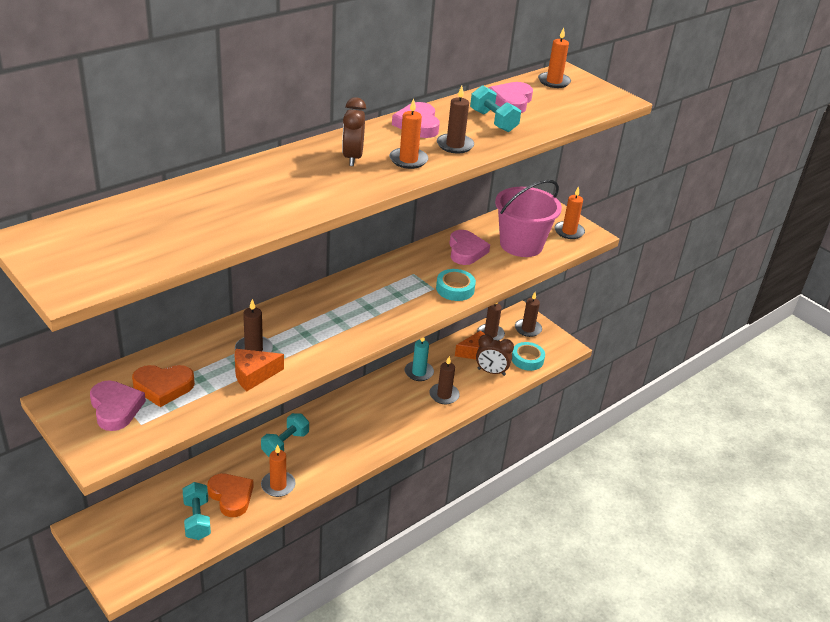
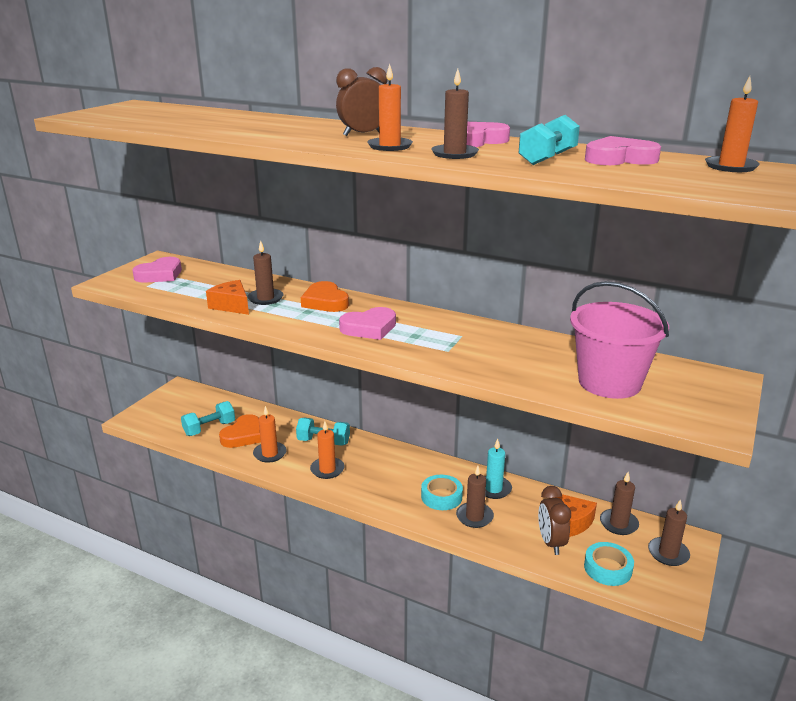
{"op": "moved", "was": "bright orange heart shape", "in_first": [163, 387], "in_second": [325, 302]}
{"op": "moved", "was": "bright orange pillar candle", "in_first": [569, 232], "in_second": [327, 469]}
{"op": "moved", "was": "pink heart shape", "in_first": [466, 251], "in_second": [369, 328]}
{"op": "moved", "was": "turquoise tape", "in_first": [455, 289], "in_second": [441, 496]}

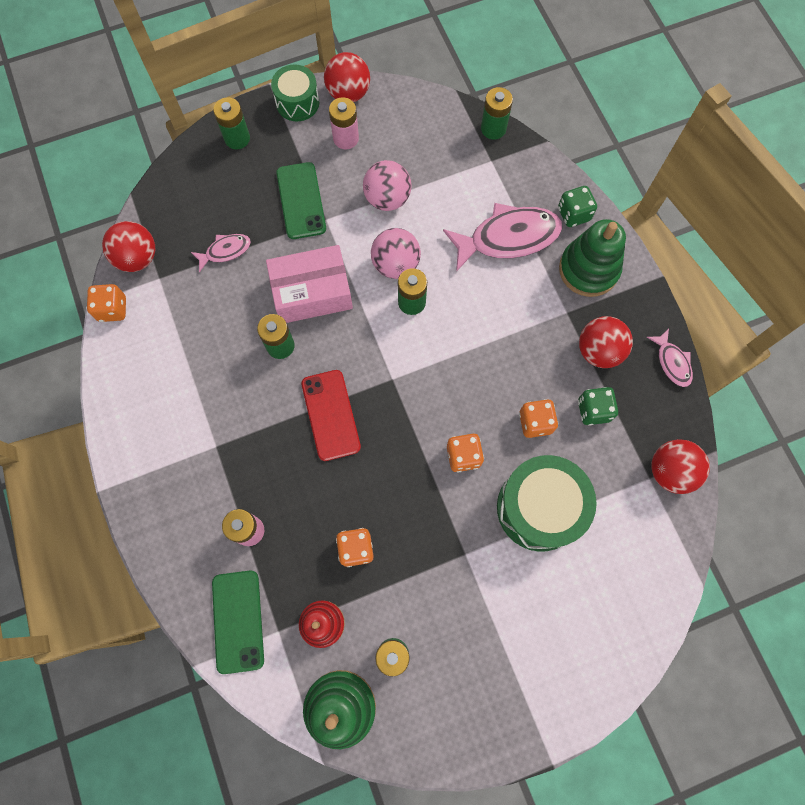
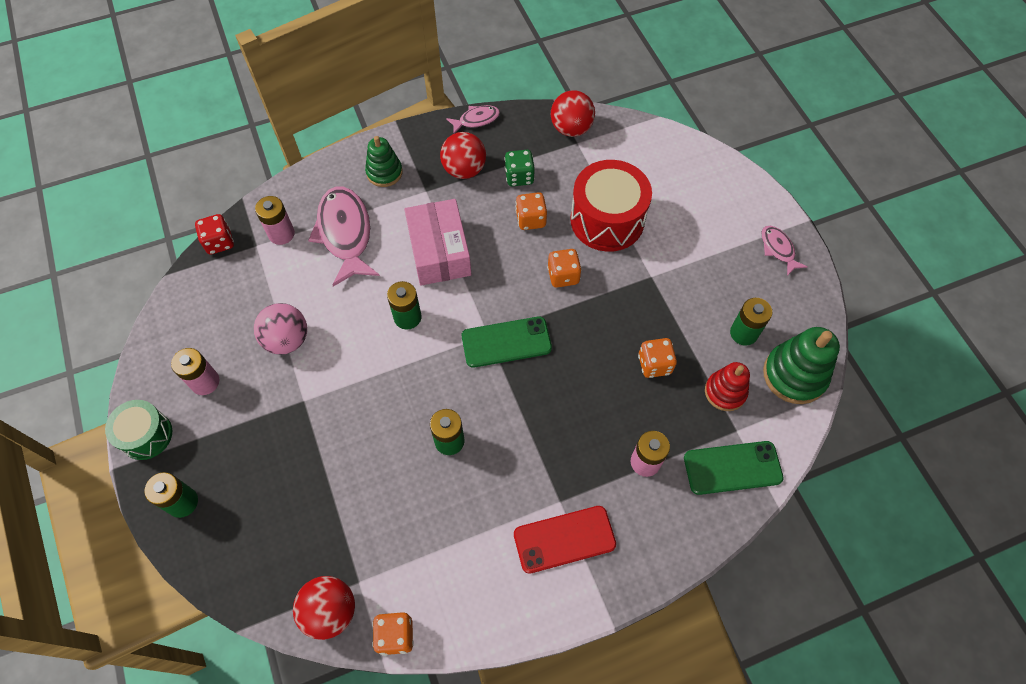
{"op": "replaced", "was": "emerald power cell", "now": "crimson dice", "in_first": [493, 129], "in_second": [219, 242]}
{"op": "added", "now": "pink power cell", "in_second": [281, 234]}
{"op": "resized", "was": "emerald ring stacker", "in_first": [588, 269], "in_second": [384, 172], "ratio": 0.65}
{"op": "moved", "was": "pink package", "in_first": [312, 292], "in_second": [439, 251]}
{"op": "moved", "was": "emerald mobile phone", "in_first": [301, 201], "in_second": [506, 342]}
{"op": "moved", "was": "crimson mobile phone", "in_first": [331, 415], "in_second": [564, 539]}
{"op": "recoloured", "was": "emerald toy drum", "now": "crimson toy drum", "in_first": [539, 508], "in_second": [607, 220]}
{"op": "moved", "was": "pink fish figure", "in_first": [225, 251], "in_second": [778, 249]}
{"op": "removed", "was": "crimson ball", "in_first": [348, 93]}
{"op": "removed", "was": "pink ball", "in_first": [395, 264]}
{"op": "removed", "was": "emerald dice", "in_first": [573, 214]}

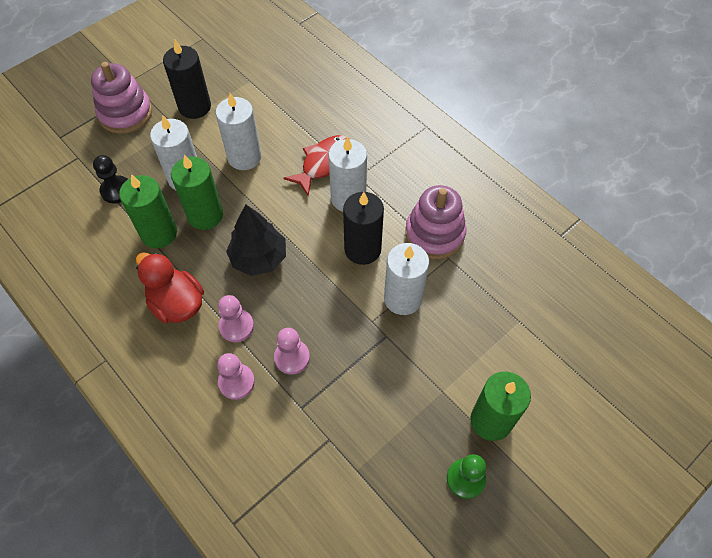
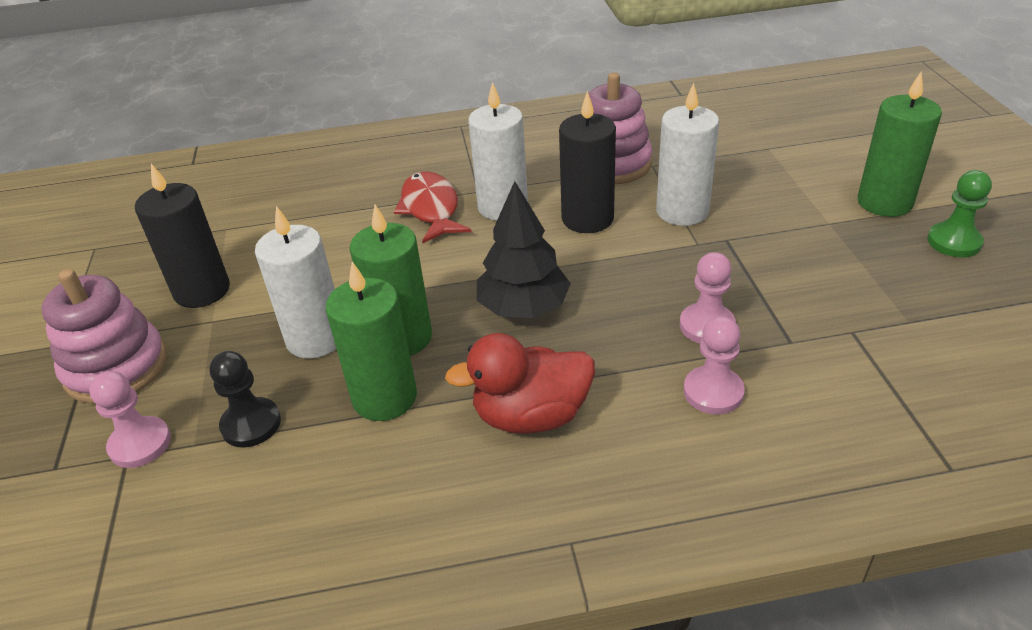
{"op": "moved", "was": "pink chess pawn", "in_first": [236, 326], "in_second": [140, 444]}
{"op": "removed", "was": "pure white pillar candle", "in_first": [244, 157]}

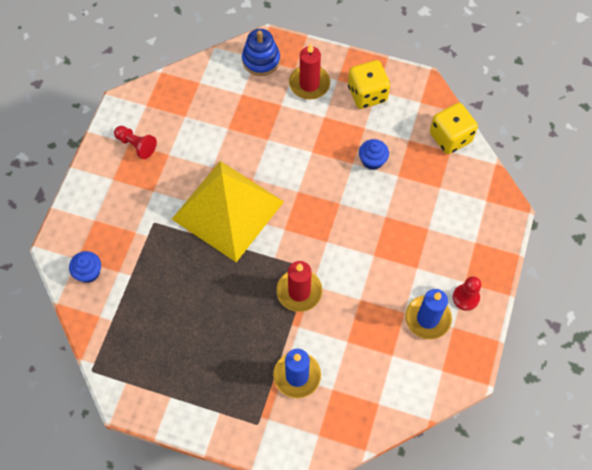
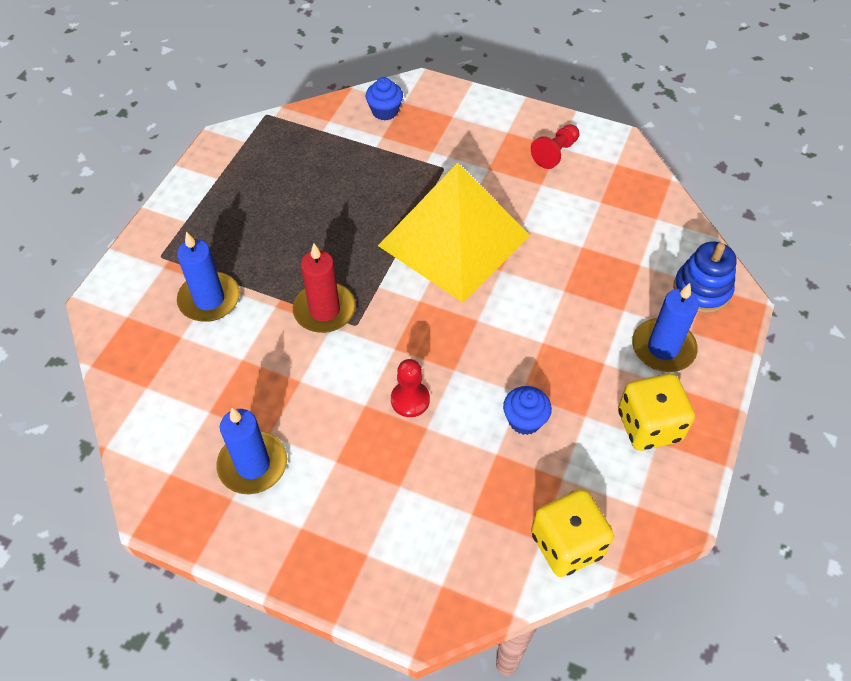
{"op": "moved", "was": "crimson chess pawn", "in_first": [465, 297], "in_second": [410, 400]}
{"op": "recoloured", "was": "crimson pillar candle", "now": "royal blue pillar candle", "in_first": [309, 84], "in_second": [663, 348]}

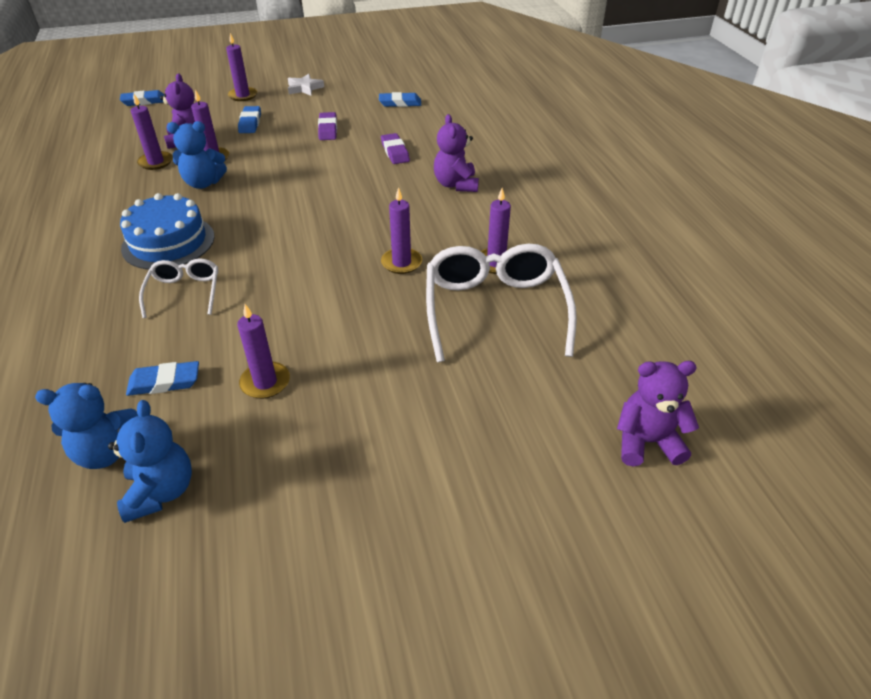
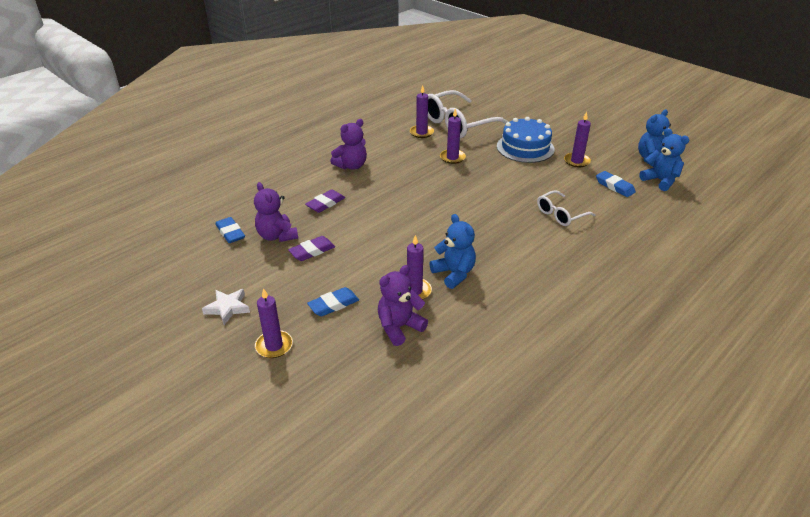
{"op": "moved", "was": "royal purple stuffed bear", "in_first": [646, 442], "in_second": [277, 236]}
{"op": "moved", "was": "royal blue cake", "in_first": [168, 242], "in_second": [525, 148]}
{"op": "removed", "was": "royal blue gum eraser", "in_first": [144, 101]}
{"op": "removed", "was": "royal purple pillar candle", "in_first": [156, 162]}

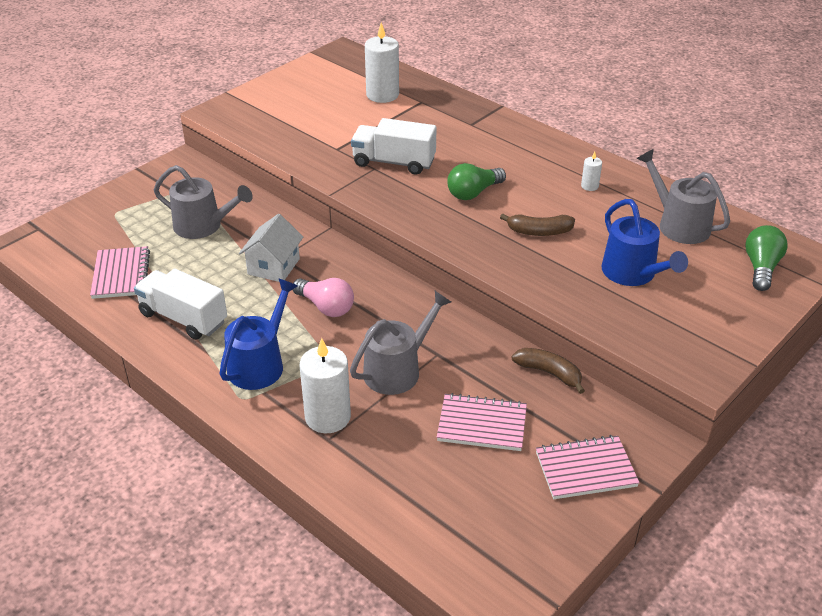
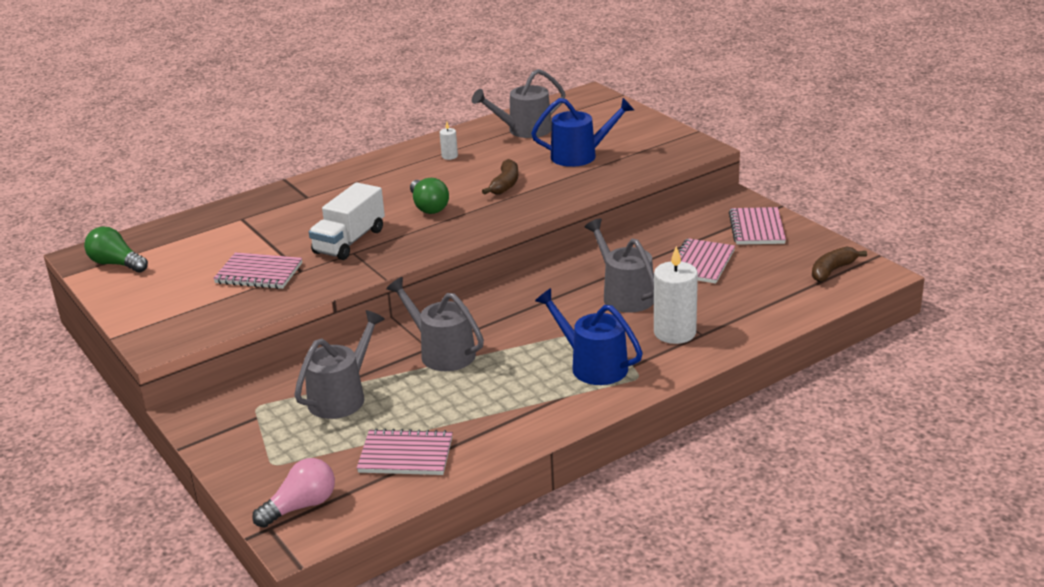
{"op": "moved", "was": "emerald light bulb", "in_first": [761, 268], "in_second": [116, 264]}
{"op": "added", "now": "pink notebook", "in_second": [259, 273]}
{"op": "moved", "was": "pink light bulb", "in_first": [326, 307], "in_second": [301, 506]}
{"op": "replaced", "was": "pure white house", "now": "ash-grey watering pot", "in_first": [273, 266], "in_second": [442, 353]}
{"op": "moved", "was": "dark brown banana fruit", "in_first": [549, 373], "in_second": [832, 270]}
{"op": "removed", "was": "pure white lorry", "in_first": [183, 318]}
{"op": "removed", "was": "pure white pillar candle", "in_first": [382, 95]}

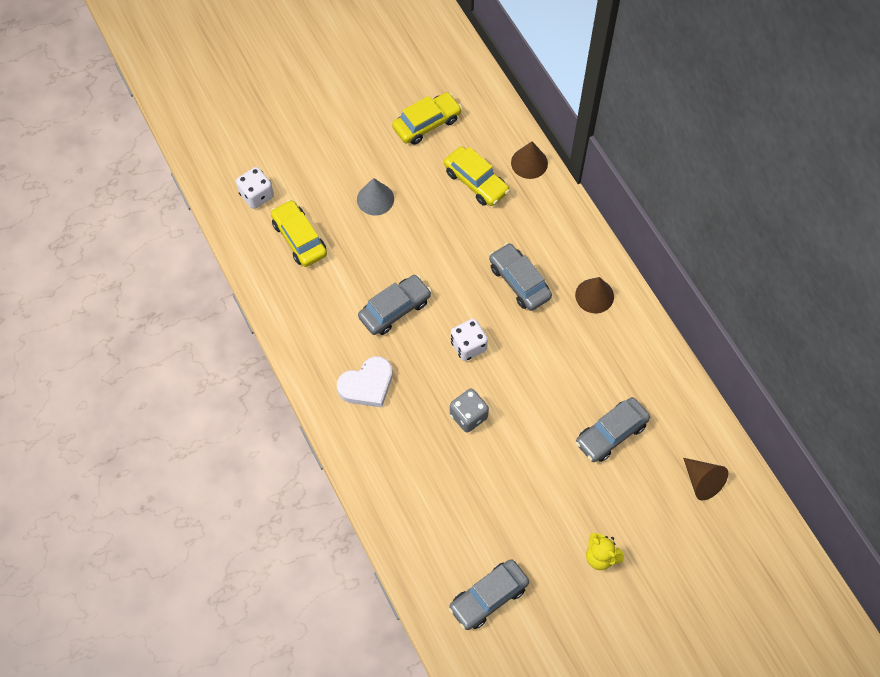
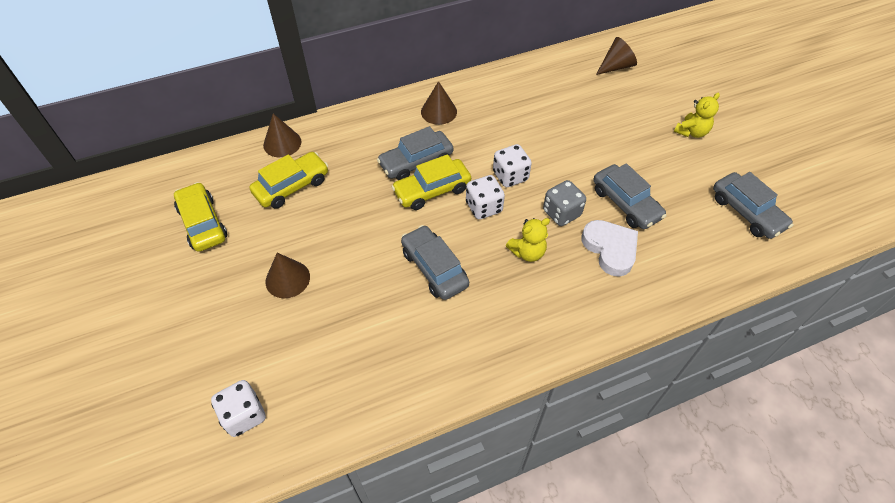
{"op": "recoloured", "was": "ash-grey cone", "now": "dark brown cone", "in_first": [375, 199], "in_second": [287, 279]}
{"op": "moved", "was": "golden toy car", "in_first": [299, 238], "in_second": [432, 190]}
{"op": "added", "now": "pure white dice", "in_second": [510, 176]}
{"op": "added", "now": "golden stuffed bear", "in_second": [527, 252]}
{"op": "moved", "was": "pure white heart shape", "in_first": [367, 385], "in_second": [610, 249]}
{"op": "moved", "was": "ash-grey toy car", "in_first": [611, 433], "in_second": [625, 203]}

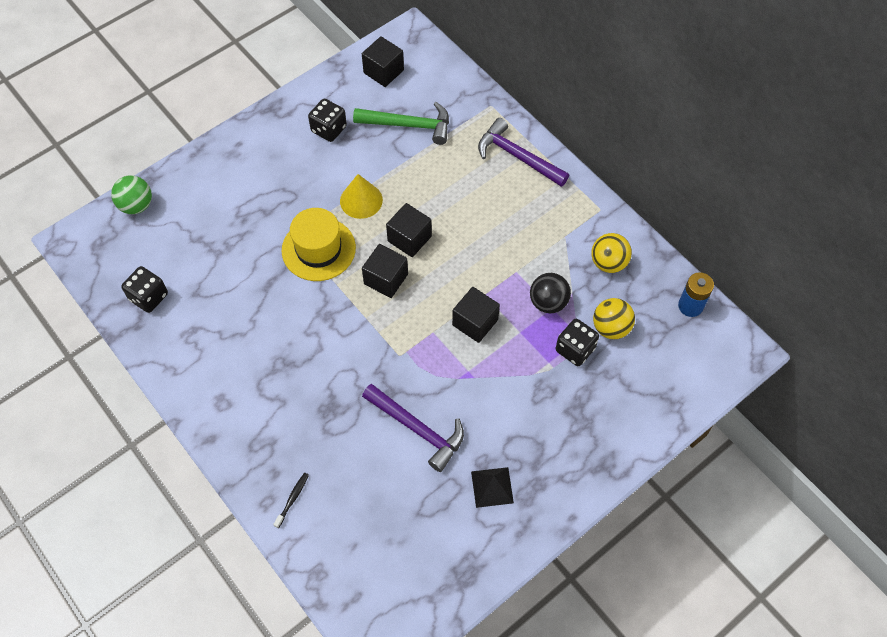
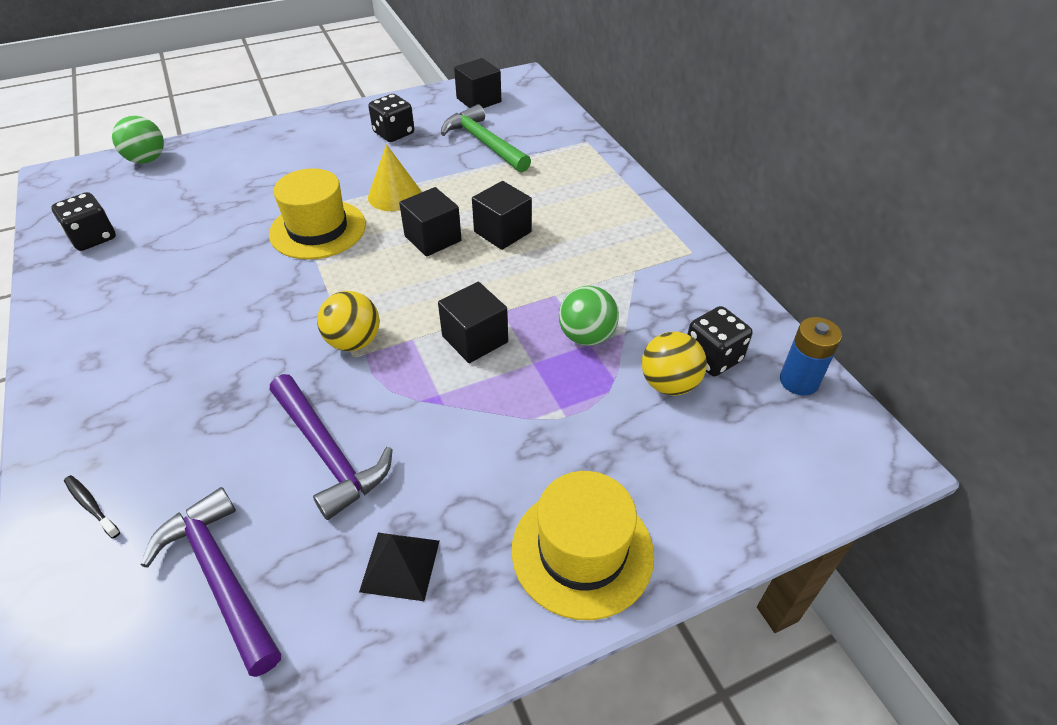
{"op": "turned", "was": "jet-black tooth brush", "in_first": [292, 499], "in_second": [91, 505], "clockwise": -90}
{"op": "moved", "was": "royal purple claw hammer", "in_first": [518, 157], "in_second": [221, 577]}
{"op": "moved", "was": "golden ball", "in_first": [608, 263], "in_second": [354, 342]}
{"op": "turned", "was": "emerald claw hammer", "in_first": [408, 125], "in_second": [484, 143], "clockwise": -150}
{"op": "moved", "was": "jet-black block", "in_first": [386, 279], "in_second": [502, 232]}
{"op": "added", "now": "golden hat", "in_second": [582, 551]}
{"op": "recoloured", "was": "jet-black ball", "now": "emerald ball", "in_first": [548, 302], "in_second": [586, 336]}
{"op": "moved", "was": "jet-black dice", "in_first": [575, 349], "in_second": [712, 357]}

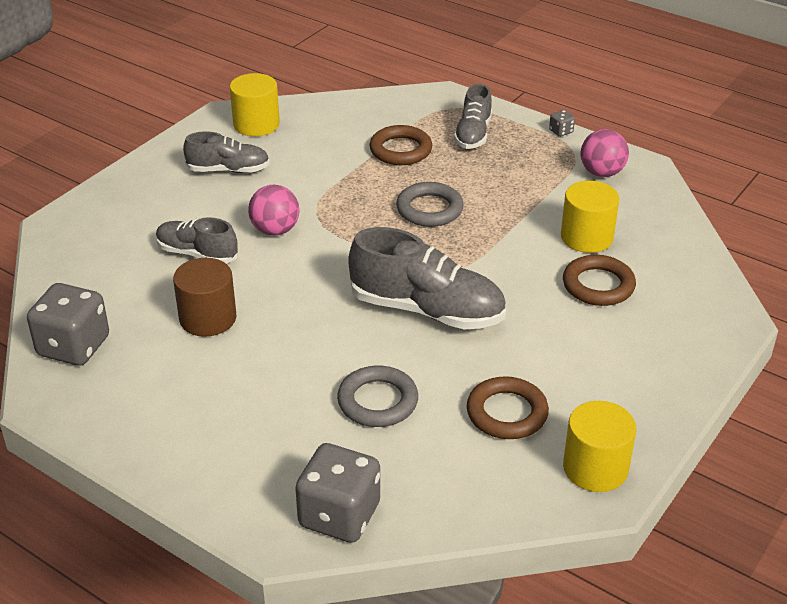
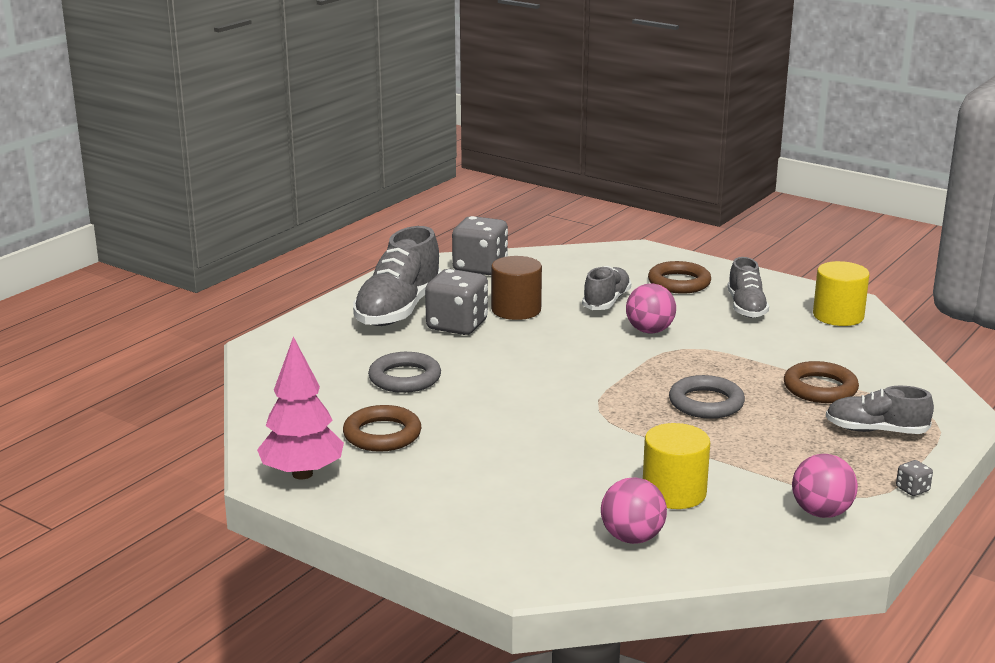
{"op": "replaced", "was": "golden cylinder", "now": "pink toy tree", "in_first": [595, 468], "in_second": [302, 474]}
{"op": "moved", "was": "ash-grey sneaker", "in_first": [427, 310], "in_second": [398, 309]}
{"op": "moved", "was": "ash-grey dice", "in_first": [339, 515], "in_second": [457, 325]}
{"op": "added", "now": "pink ball", "in_second": [632, 538]}
{"op": "moved", "was": "dark brown ring", "in_first": [598, 285], "in_second": [679, 283]}

